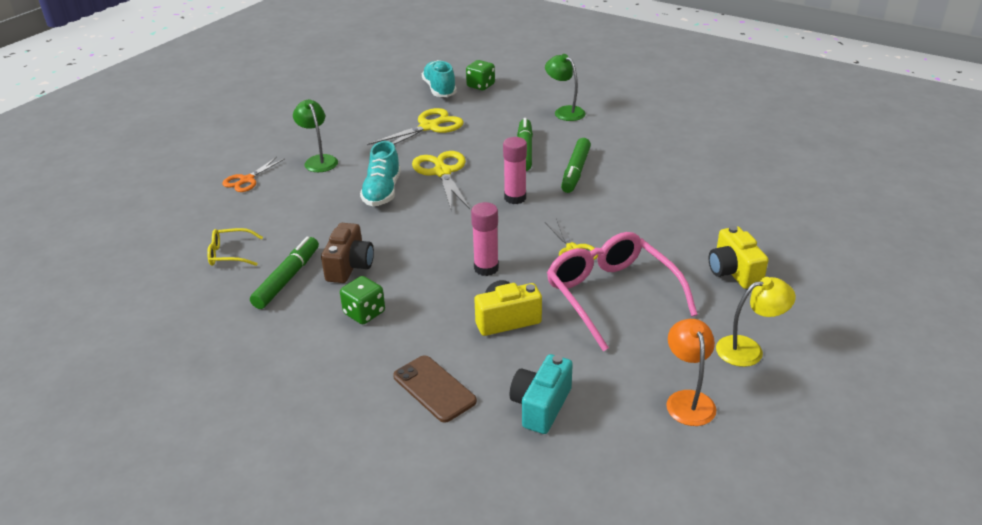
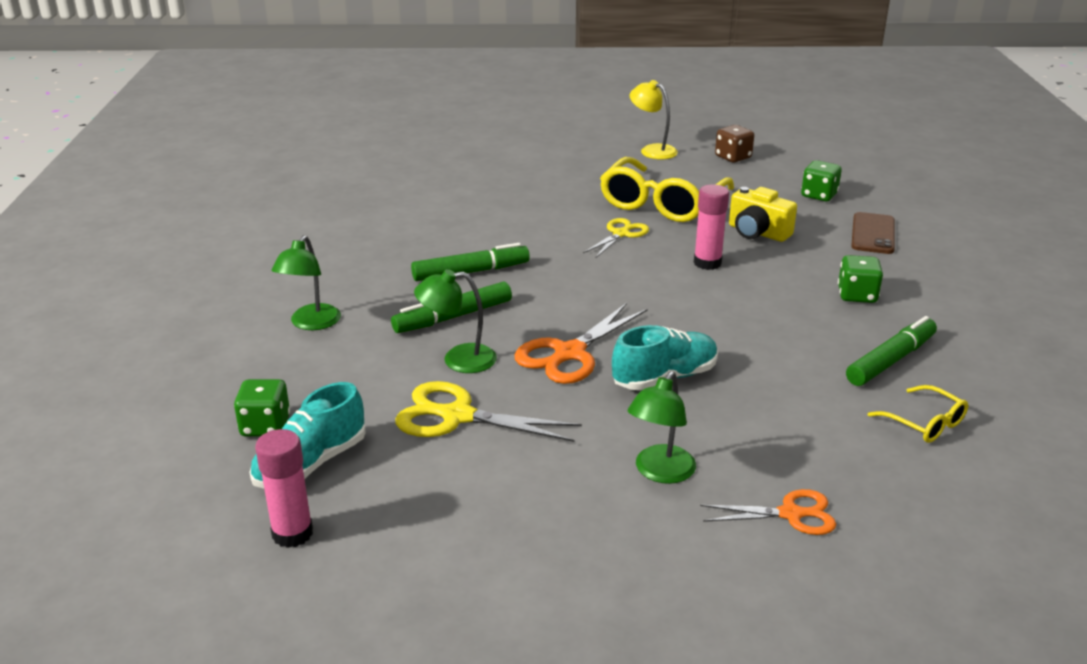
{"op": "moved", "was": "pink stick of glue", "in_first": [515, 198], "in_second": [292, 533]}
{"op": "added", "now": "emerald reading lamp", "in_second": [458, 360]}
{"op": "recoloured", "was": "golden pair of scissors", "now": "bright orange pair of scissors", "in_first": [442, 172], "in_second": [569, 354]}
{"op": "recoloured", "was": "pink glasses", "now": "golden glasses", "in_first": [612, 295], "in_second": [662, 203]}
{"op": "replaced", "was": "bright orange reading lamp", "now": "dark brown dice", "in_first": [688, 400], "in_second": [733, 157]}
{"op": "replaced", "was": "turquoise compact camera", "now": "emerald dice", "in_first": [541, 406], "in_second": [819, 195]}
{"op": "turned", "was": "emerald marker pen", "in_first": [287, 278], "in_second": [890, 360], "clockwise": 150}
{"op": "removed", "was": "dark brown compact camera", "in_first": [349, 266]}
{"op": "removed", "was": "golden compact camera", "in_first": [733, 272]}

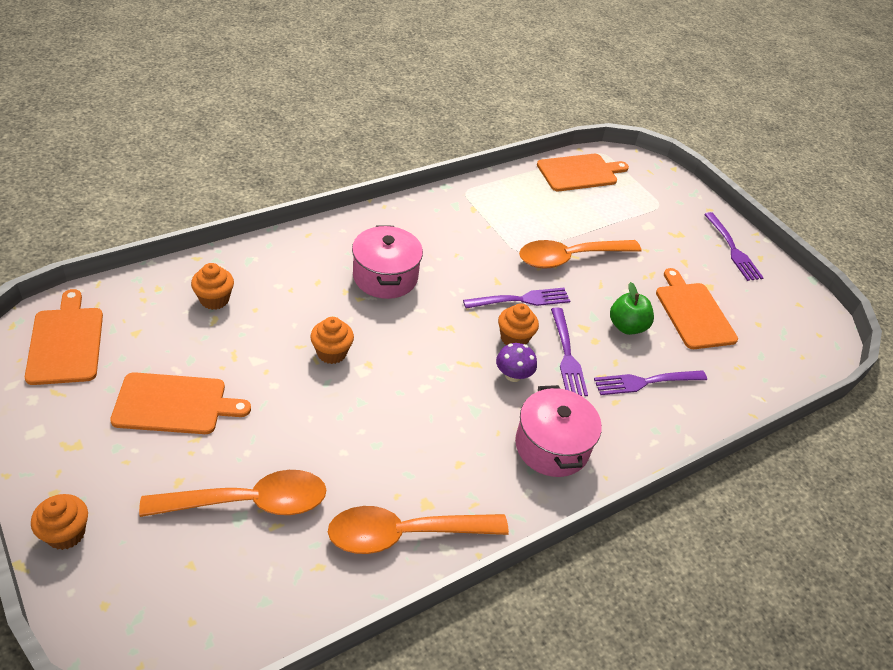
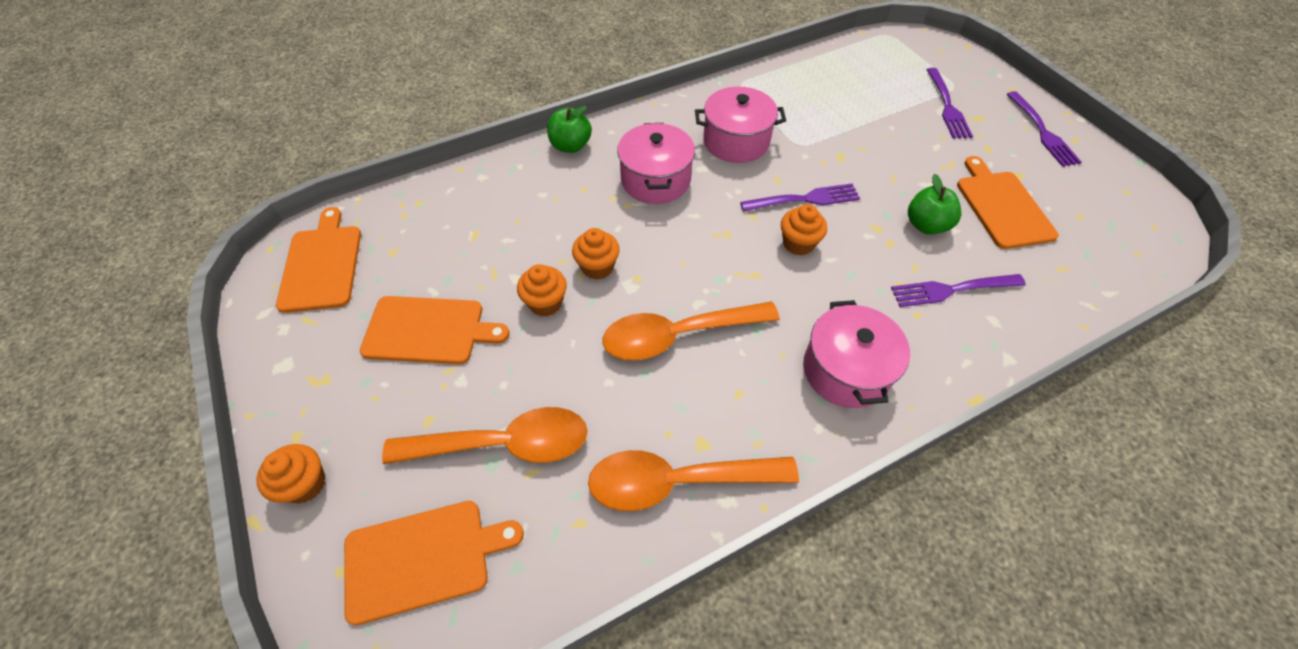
{"op": "moved", "was": "bright orange cutting board", "in_first": [580, 172], "in_second": [423, 558]}
{"op": "moved", "was": "bright orange cupcake", "in_first": [214, 299], "in_second": [545, 303]}
{"op": "added", "now": "emerald apple", "in_second": [570, 146]}
{"op": "moved", "was": "bright orange teaspoon", "in_first": [569, 258], "in_second": [678, 335]}
{"op": "added", "now": "pink pot", "in_second": [736, 141]}
{"op": "moved", "was": "royal purple dinner fork", "in_first": [566, 355], "in_second": [947, 106]}
{"op": "removed", "was": "royal purple fungus", "in_first": [513, 375]}

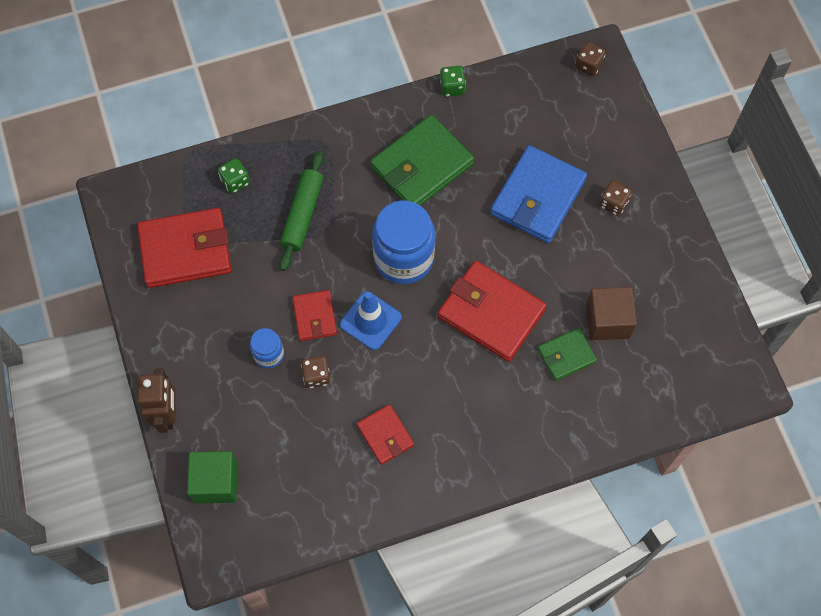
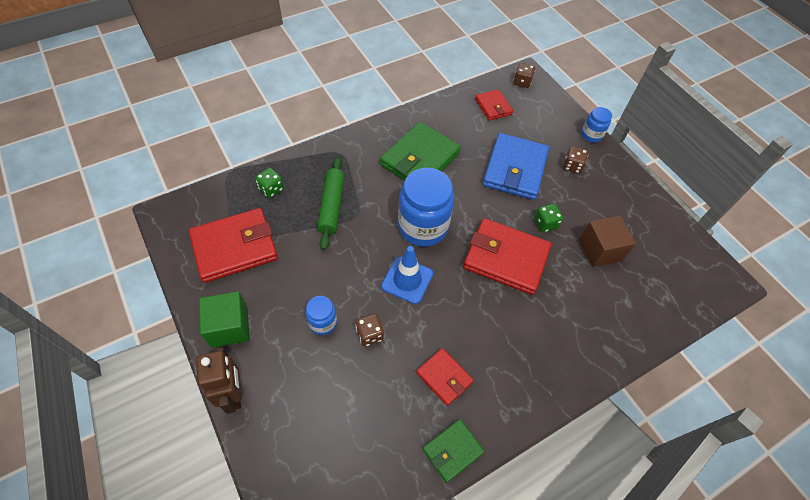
{"op": "moved", "was": "emerald block", "in_first": [215, 482], "in_second": [229, 327]}
{"op": "moved", "was": "emerald wallet", "in_first": [566, 355], "in_second": [452, 451]}
{"op": "moved", "was": "crimson wallet", "in_first": [315, 317], "in_second": [493, 106]}
{"op": "moved", "was": "emerald dice", "in_first": [452, 87], "in_second": [545, 224]}
{"op": "added", "now": "royal blue jar", "in_second": [591, 135]}

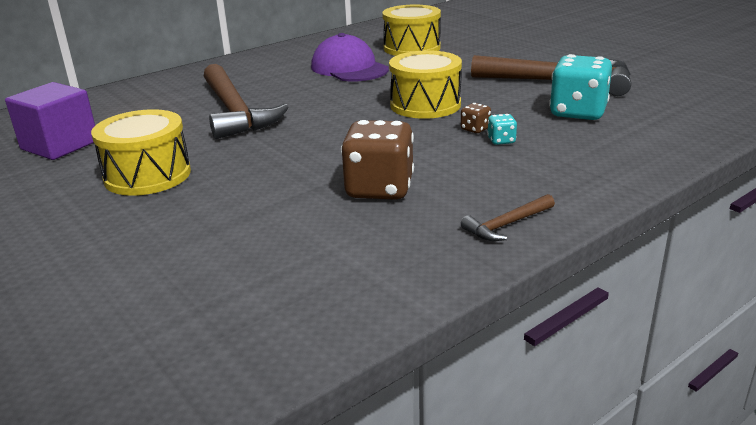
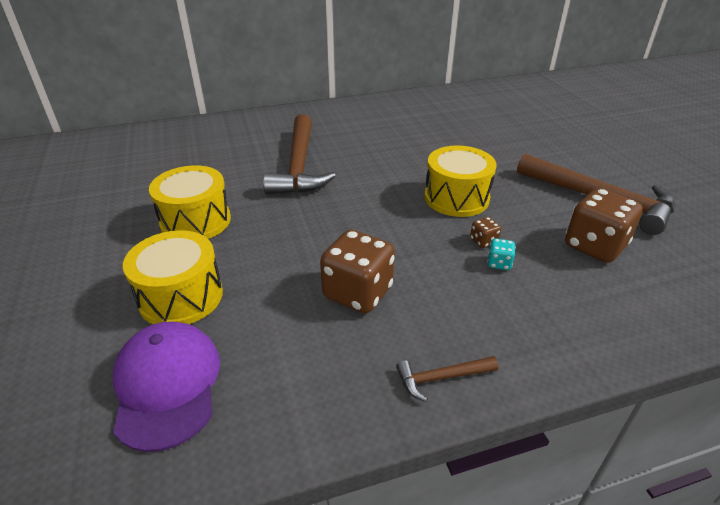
{"op": "moved", "was": "royal purple baseball cap", "in_first": [349, 68], "in_second": [167, 385]}
{"op": "moved", "was": "golden toy drum", "in_first": [412, 48], "in_second": [181, 296]}
{"op": "recoloured", "was": "turquoise dice", "now": "dark brown dice", "in_first": [578, 112], "in_second": [594, 246]}
{"op": "removed", "was": "royal purple block", "in_first": [60, 145]}

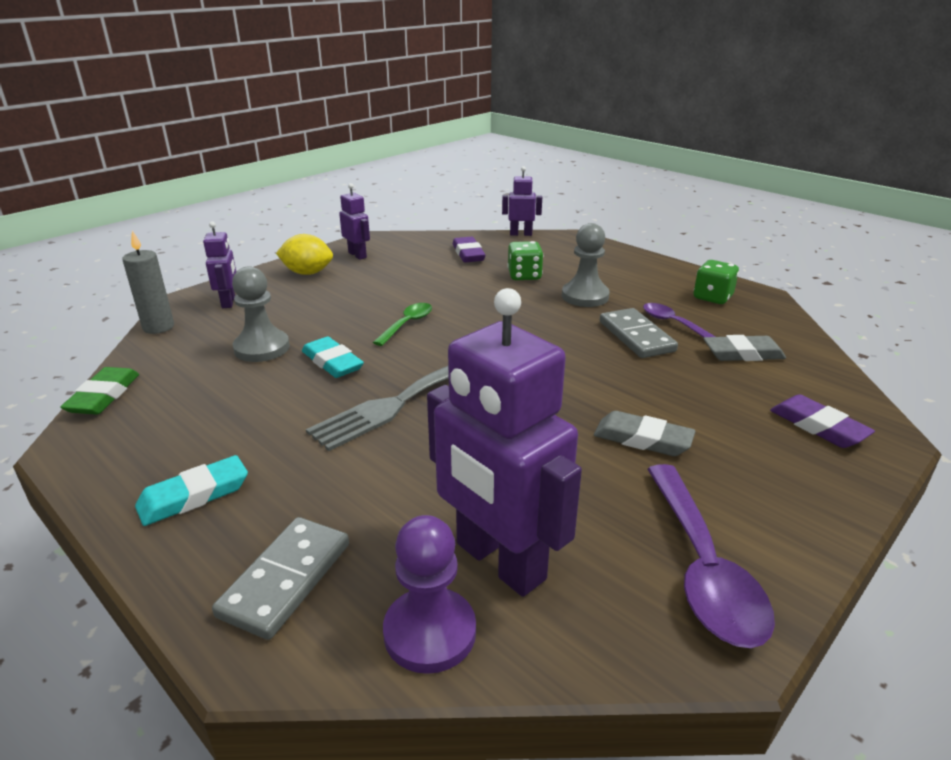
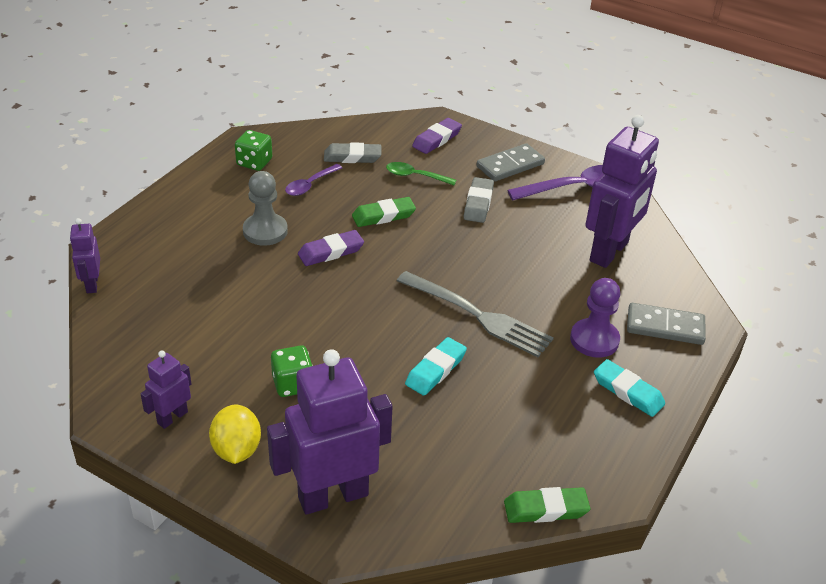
{"op": "resized", "was": "royal purple toy robot", "in_first": [229, 302], "in_second": [333, 495], "ratio": 2.05}
{"op": "moved", "was": "emerald dice", "in_first": [524, 276], "in_second": [293, 384]}
{"op": "moved", "was": "royal purple gum eraser", "in_first": [468, 254], "in_second": [331, 252]}
{"op": "turned", "was": "ash-grey gum eraser", "in_first": [743, 354], "in_second": [352, 157], "clockwise": -75}
{"op": "added", "now": "emerald gum eraser", "in_second": [383, 216]}
{"op": "moved", "was": "emerald teaspoon", "in_first": [407, 324], "in_second": [415, 176]}
{"op": "moved", "was": "ash-grey domino tile", "in_first": [636, 336], "in_second": [510, 165]}
{"op": "moved", "was": "royal purple chess pawn", "in_first": [430, 632], "in_second": [594, 340]}
{"op": "removed", "was": "ash-grey pillar candle", "in_first": [158, 327]}
{"op": "removed", "was": "ash-grey chess pawn", "in_first": [262, 348]}

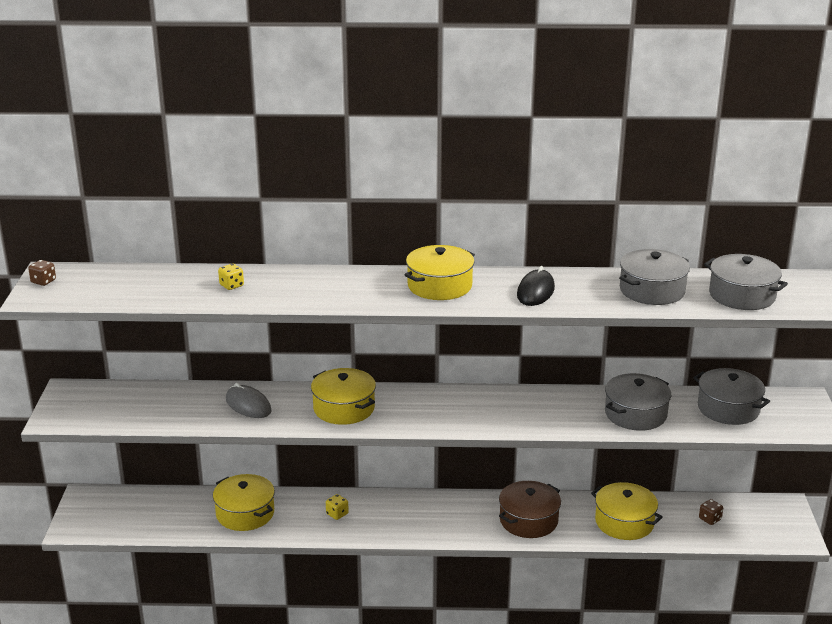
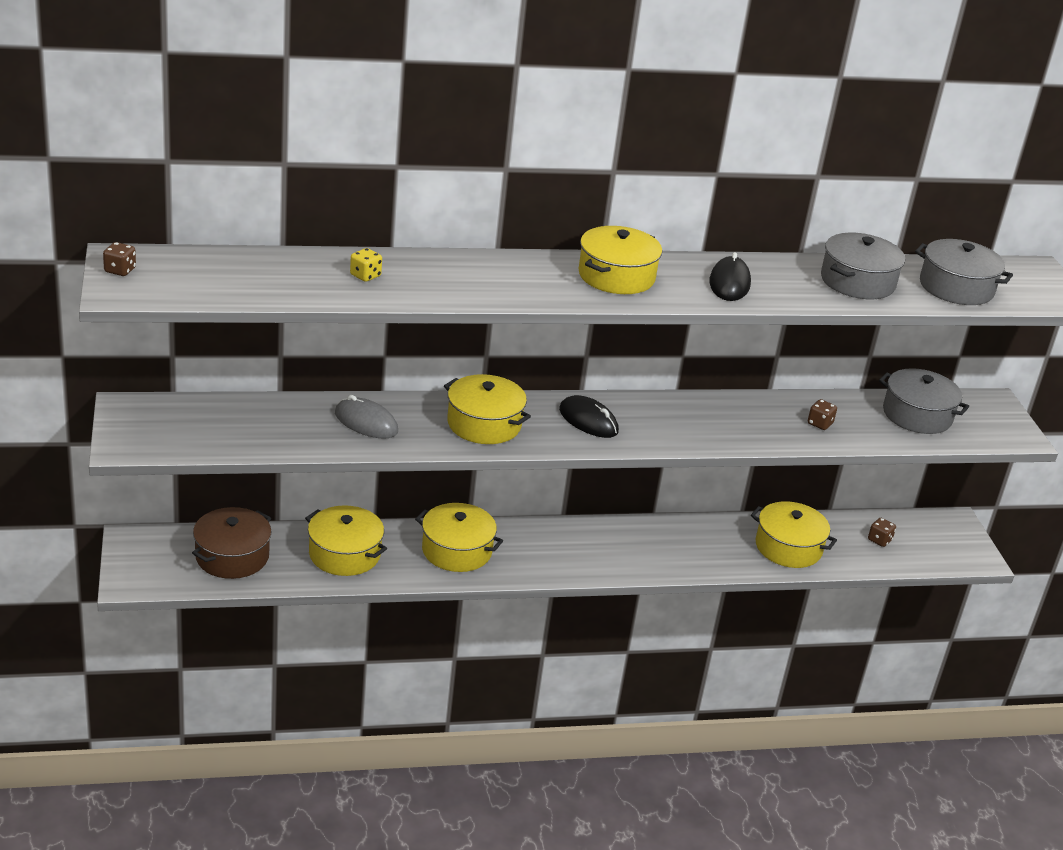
{"op": "moved", "was": "dark brown pot", "in_first": [528, 520], "in_second": [232, 556]}
{"op": "replaced", "was": "golden dice", "now": "golden pot", "in_first": [337, 514], "in_second": [457, 550]}
{"op": "added", "now": "jet-black PC mouse", "in_second": [588, 421]}
{"op": "replaced", "was": "ash-grey pot", "now": "dark brown dice", "in_first": [635, 414], "in_second": [820, 424]}

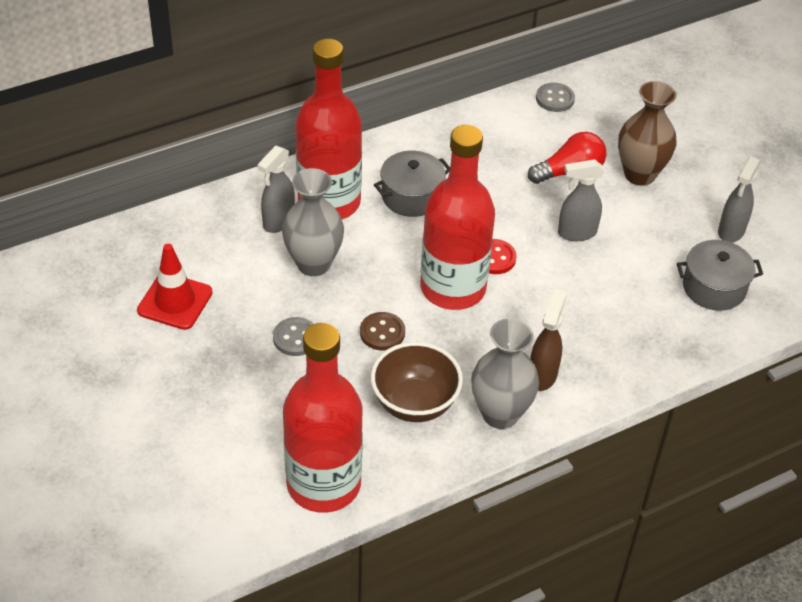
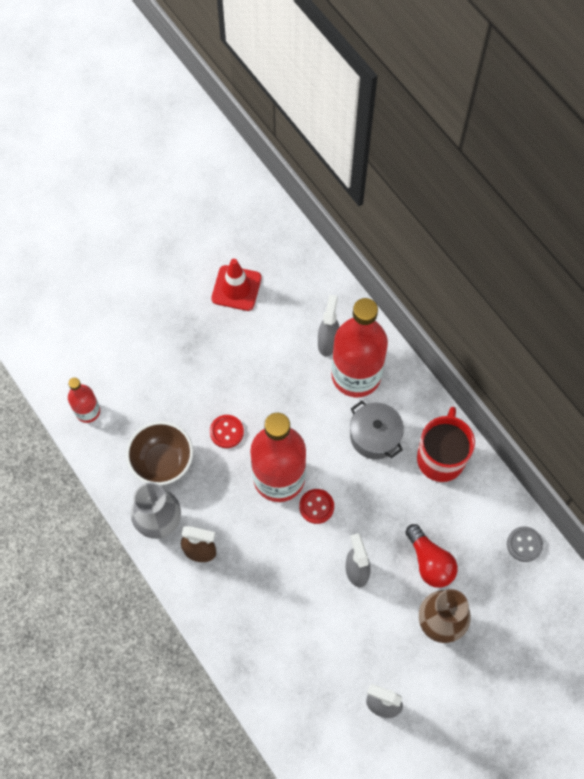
{"op": "resized", "was": "crimson flask", "in_first": [323, 484], "in_second": [87, 411], "ratio": 0.5}
{"op": "recoloured", "was": "dark brown shirt button", "now": "crimson shirt button", "in_first": [382, 332], "in_second": [226, 432]}
{"op": "turned", "was": "ash-grey spray bottle", "in_first": [278, 222], "in_second": [328, 342], "clockwise": 75}
{"op": "added", "now": "crimson tea mug", "in_second": [441, 457]}
{"op": "removed", "was": "ash-grey shirt button", "in_first": [295, 338]}
{"op": "removed", "was": "ash-grey flower vase", "in_first": [313, 264]}
{"op": "removed", "was": "ash-grey pot", "in_first": [714, 287]}

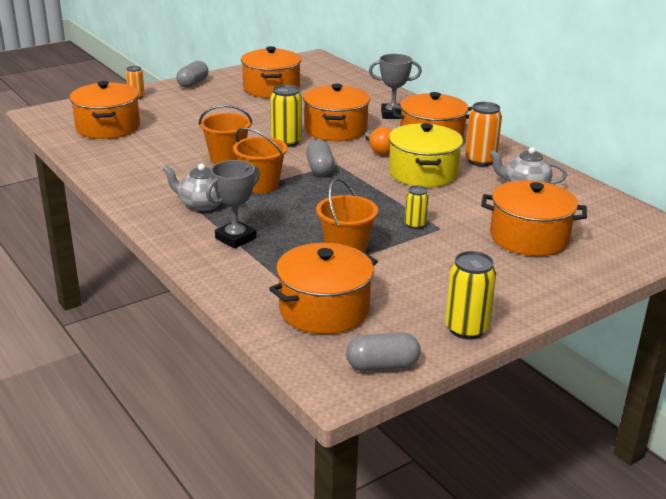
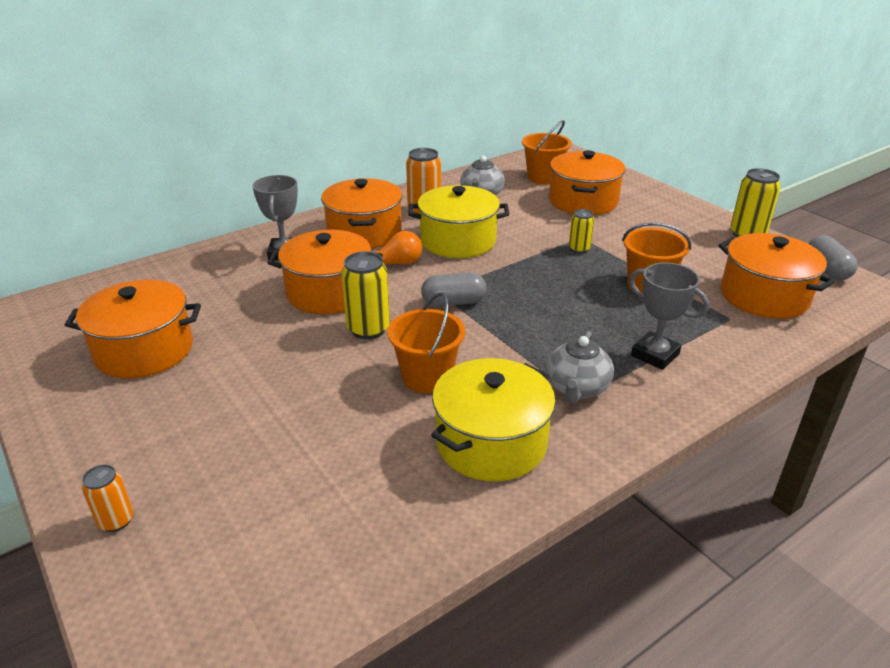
{"op": "added", "now": "golden pot", "in_second": [491, 442]}
{"op": "moved", "was": "bright orange bucket", "in_first": [261, 185], "in_second": [543, 177]}
{"op": "removed", "was": "bright orange pot", "in_first": [108, 127]}
{"op": "removed", "was": "ash-grey pill shape", "in_first": [193, 83]}

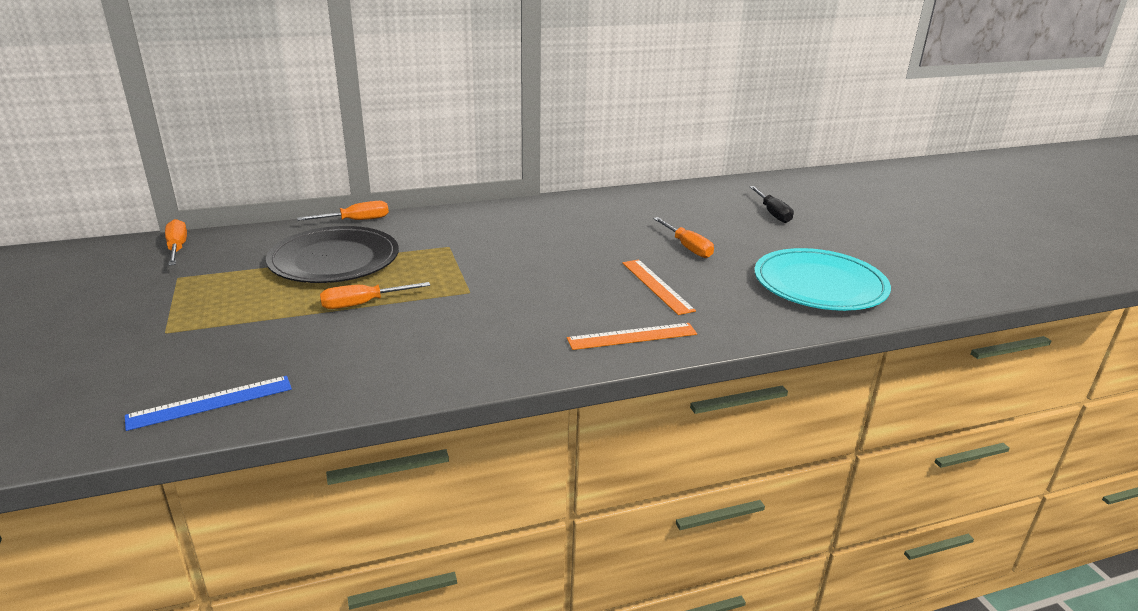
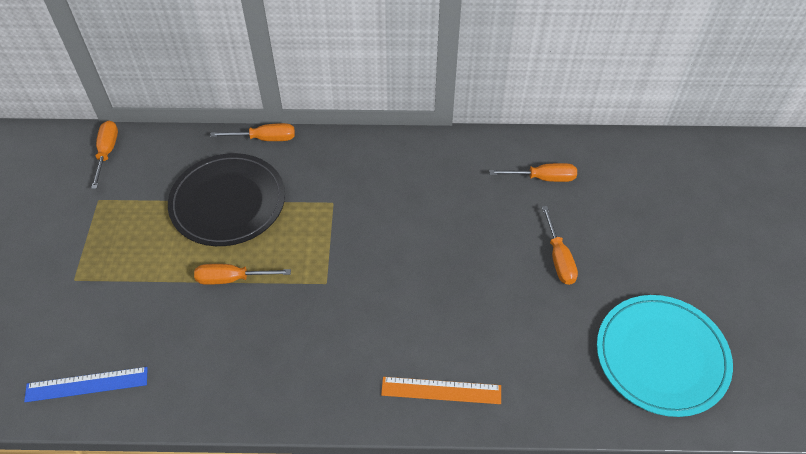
{"op": "added", "now": "bright orange hand screwdriver", "in_second": [543, 178]}
{"op": "removed", "was": "bright orange measuring stick", "in_first": [657, 286]}
{"op": "removed", "was": "jet-black hand screwdriver", "in_first": [772, 213]}

